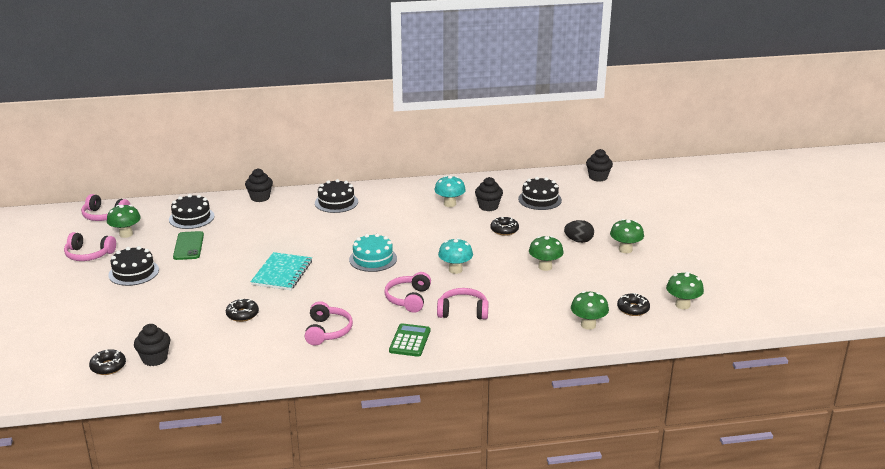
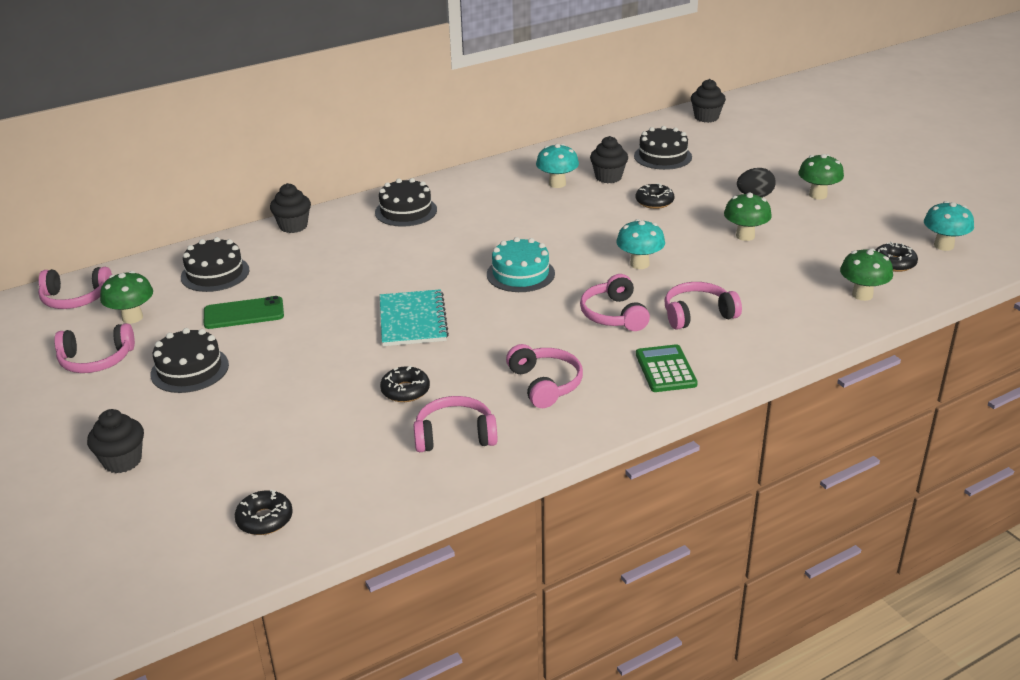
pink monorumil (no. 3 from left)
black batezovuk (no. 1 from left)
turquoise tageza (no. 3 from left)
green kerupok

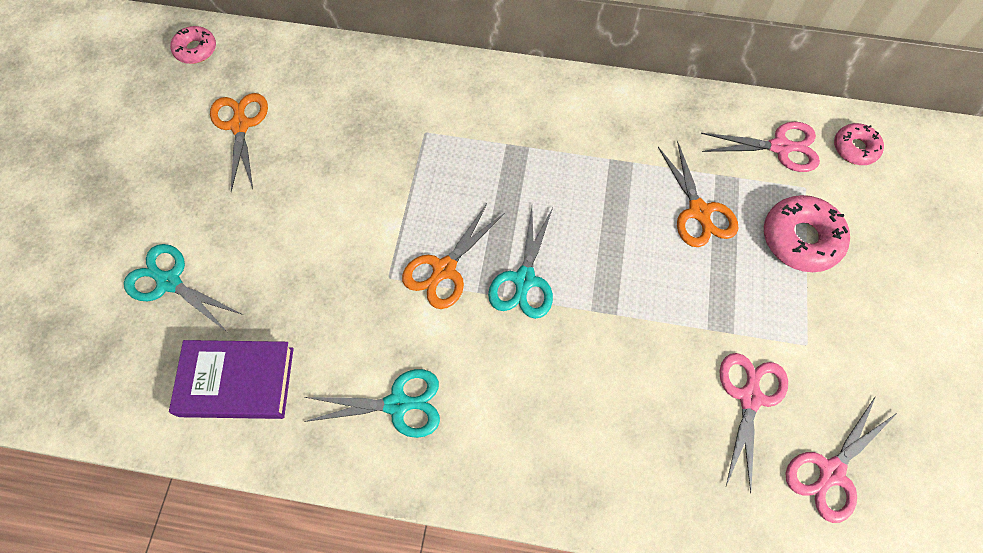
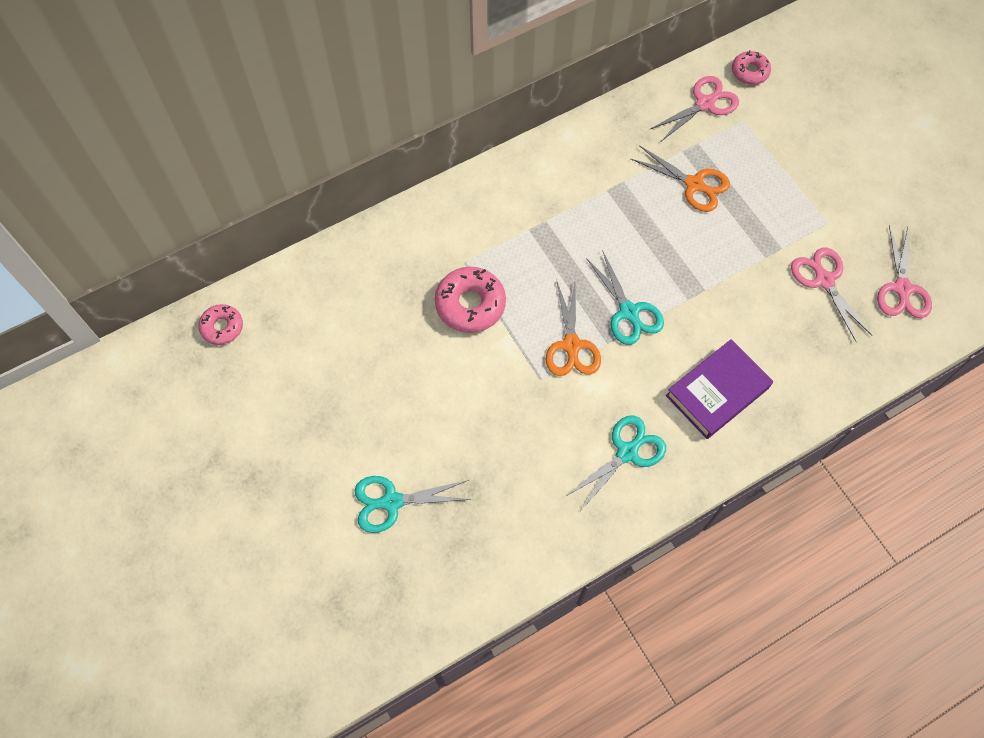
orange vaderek (no. 1 from left in the first image)
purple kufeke
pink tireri (no. 2 from left)

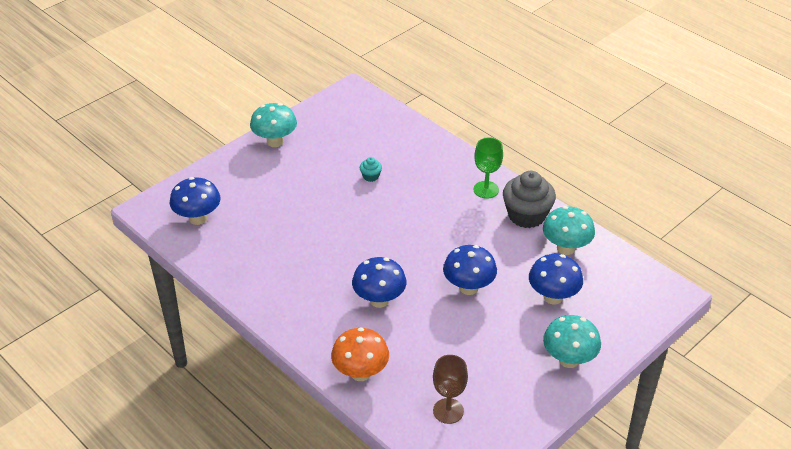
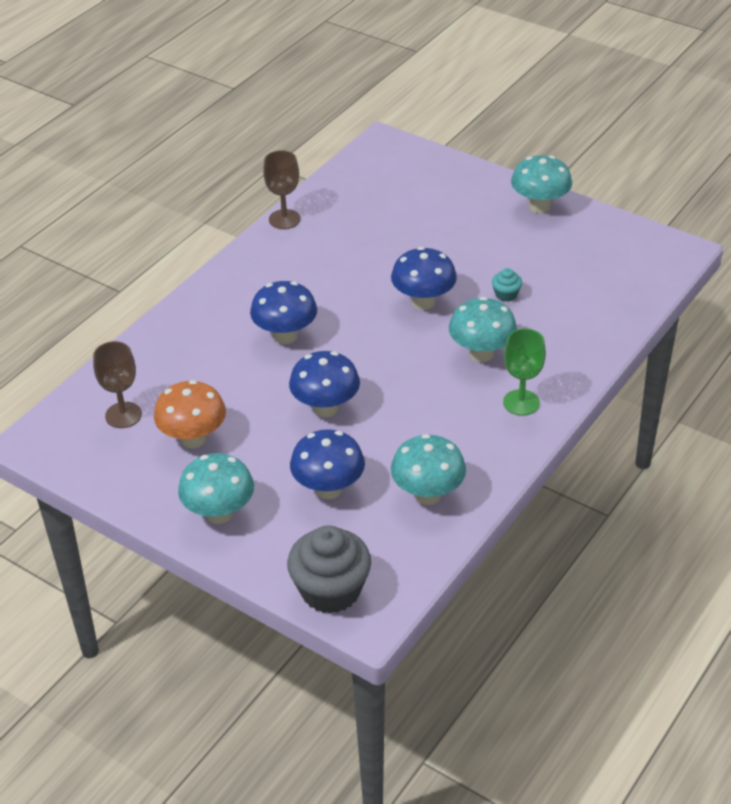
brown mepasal (no. 2 from left)
turquoise tageza (no. 3 from left)
blue tageza (no. 4 from left)
orange tageza
grey batezovuk

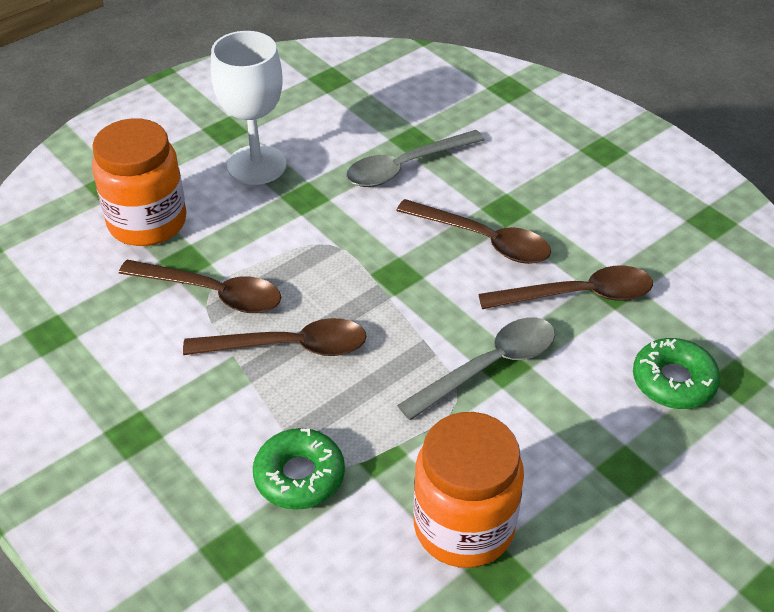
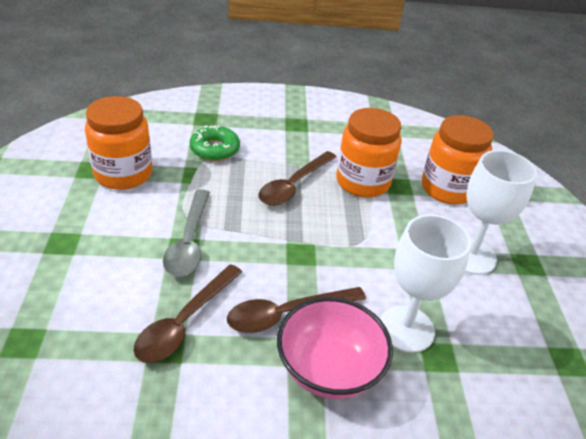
green tireri (no. 2 from left in the first image)
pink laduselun
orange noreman (no. 2 from left)
white mepasal (no. 1 from left)

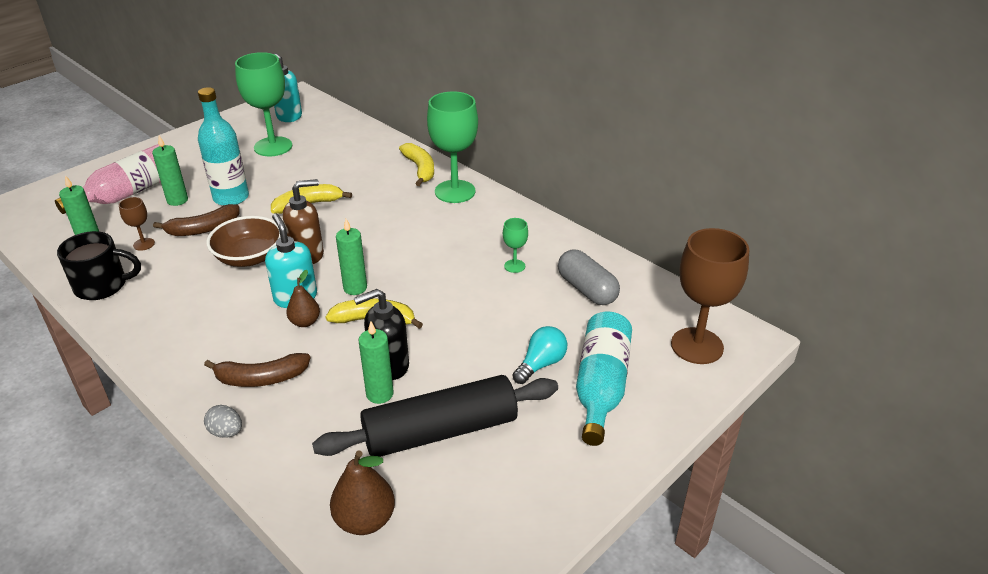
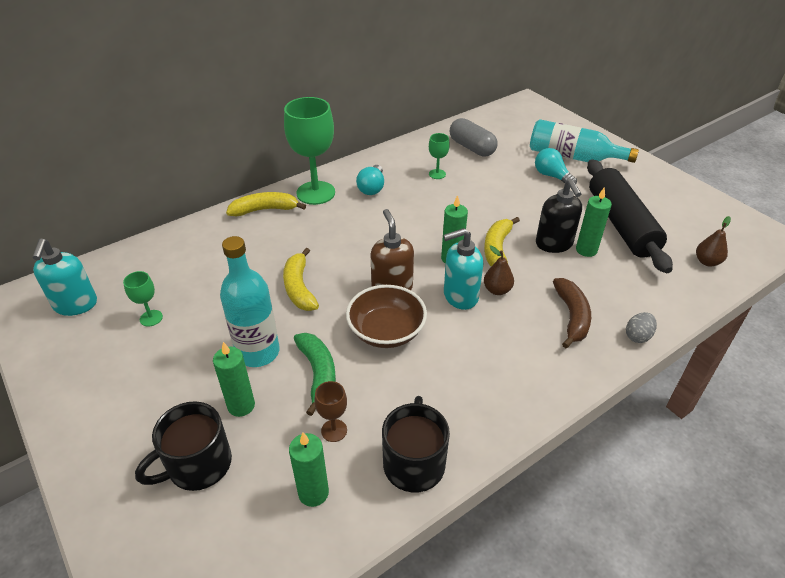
brown mepasal (no. 2 from left in the first image)
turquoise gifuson (no. 1 from left)
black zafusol (no. 1 from left)
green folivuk
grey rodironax
green mepasal (no. 1 from left)
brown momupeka (no. 2 from left)

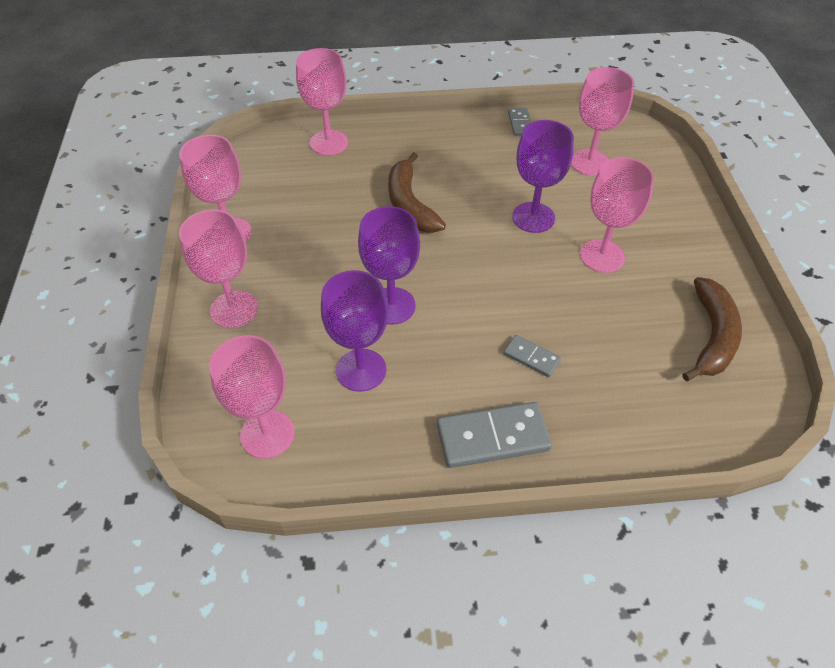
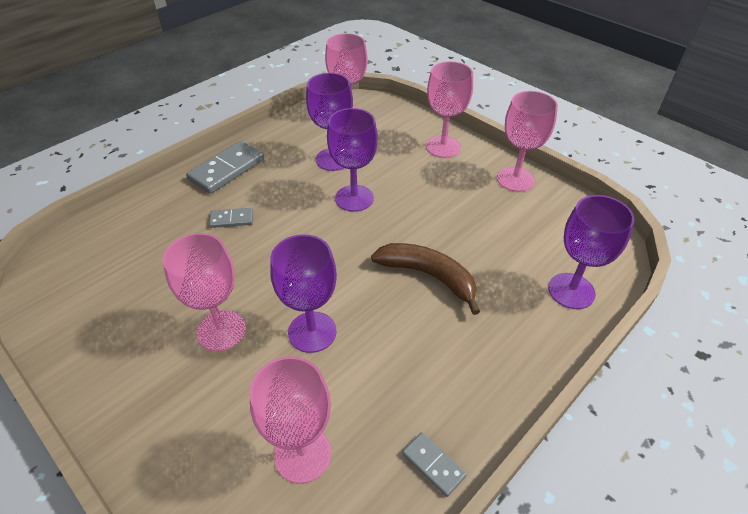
brown folivuk (no. 2 from left in the first image)
purple mepasal (no. 4 from left)

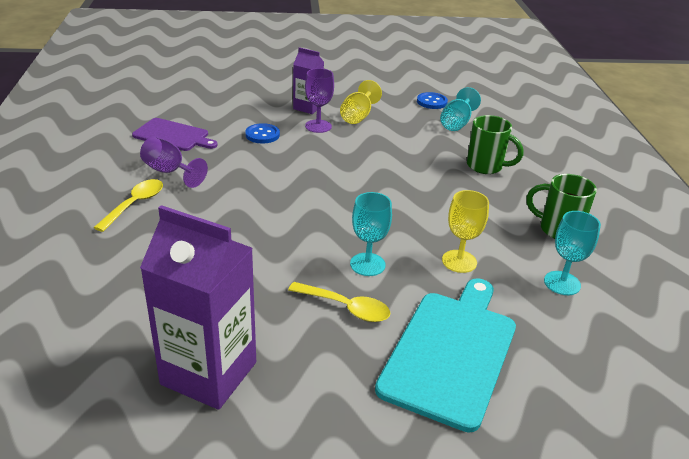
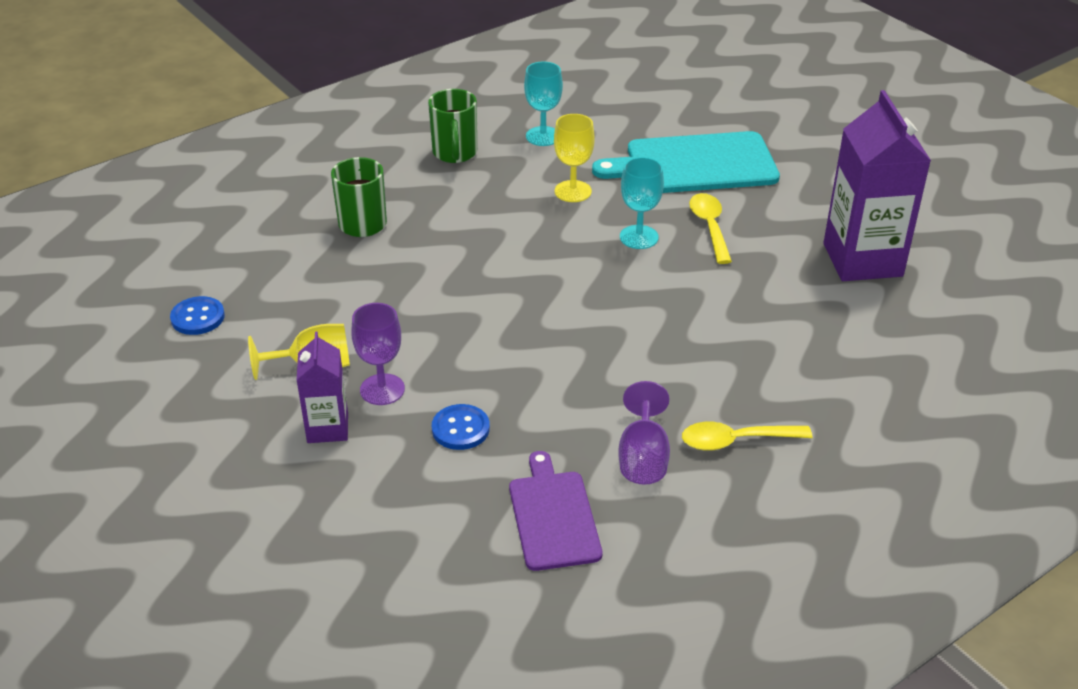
turquoise mepasal (no. 2 from left in the first image)

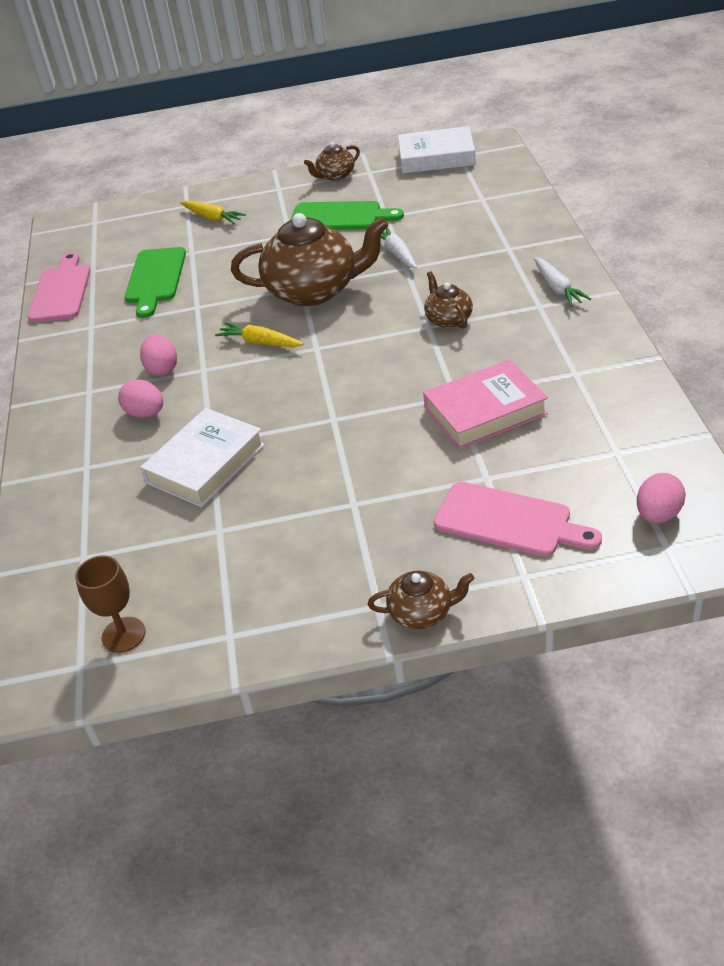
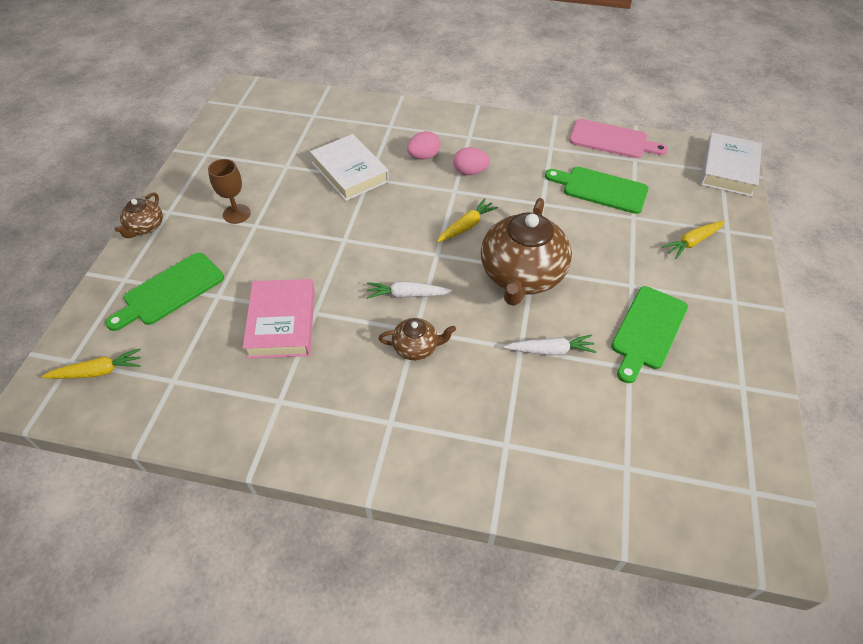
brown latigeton (no. 2 from left in the first image)
brown mepasal
white kufeke (no. 2 from left)
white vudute (no. 1 from left)
yellow vudute (no. 1 from left)
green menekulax (no. 1 from left)

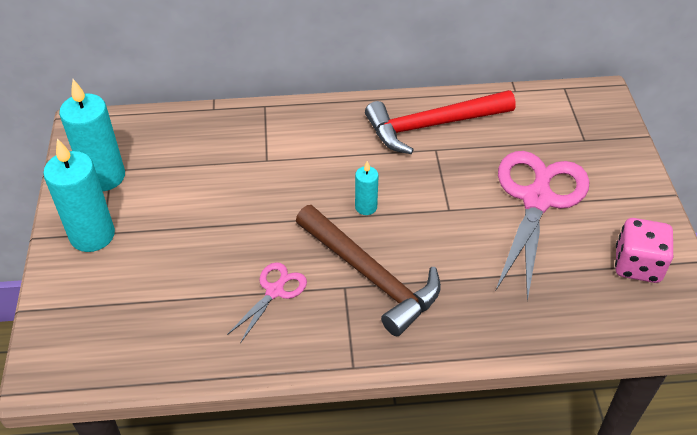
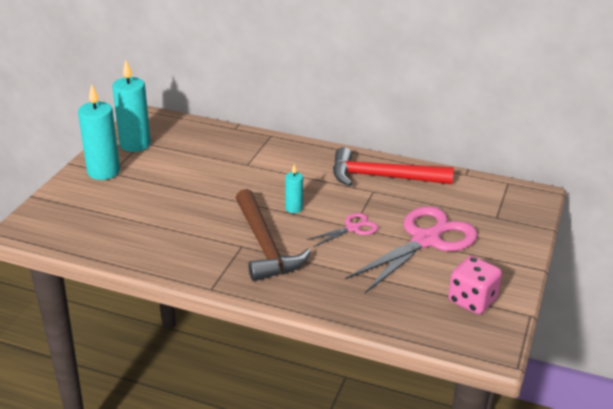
pink vaderek (no. 1 from left)

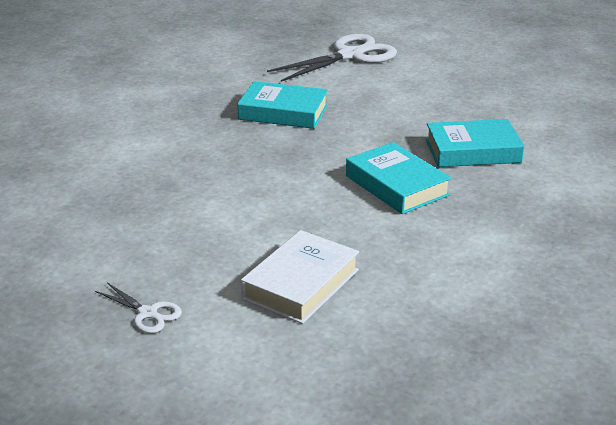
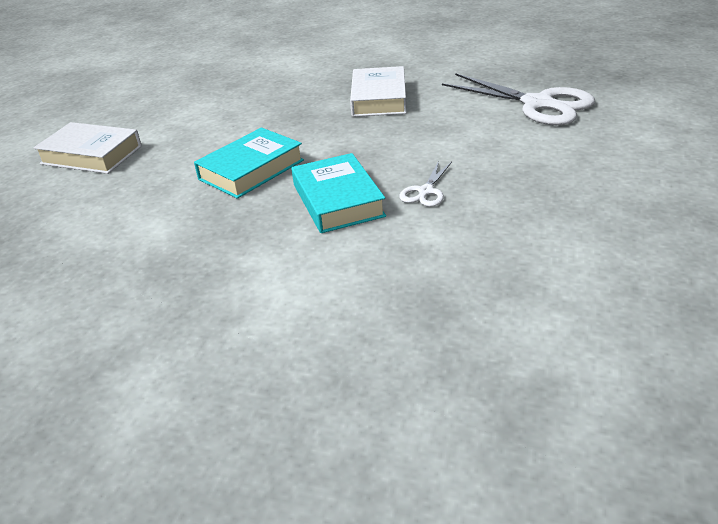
white vaderek (no. 1 from left)
white kufeke (no. 2 from left)

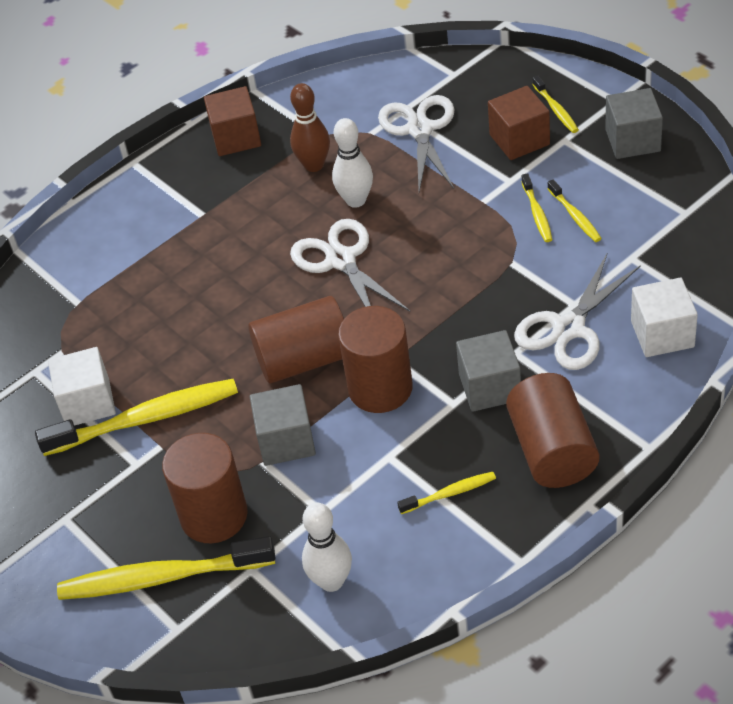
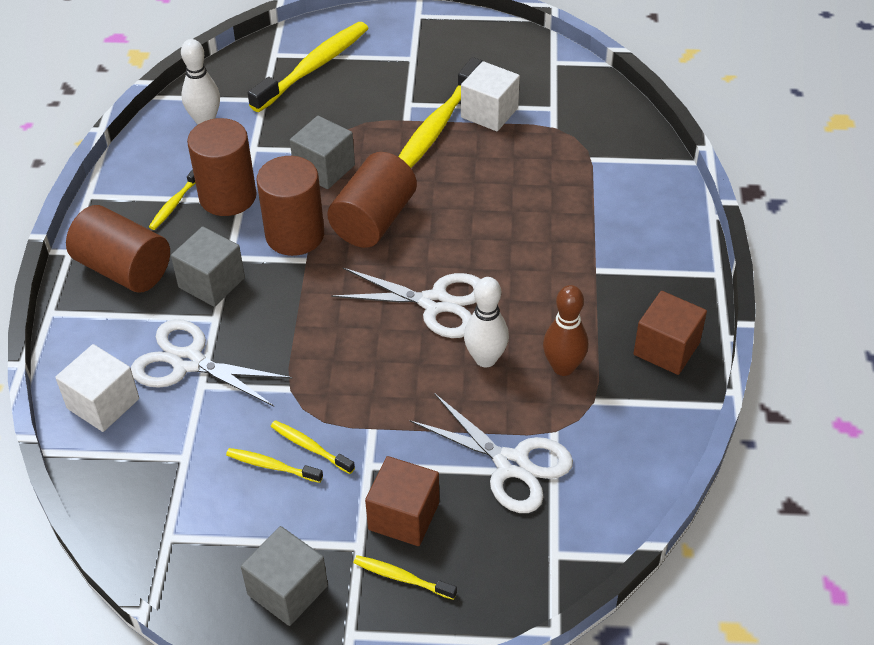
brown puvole (no. 2 from left)
white vaderek (no. 1 from left)

